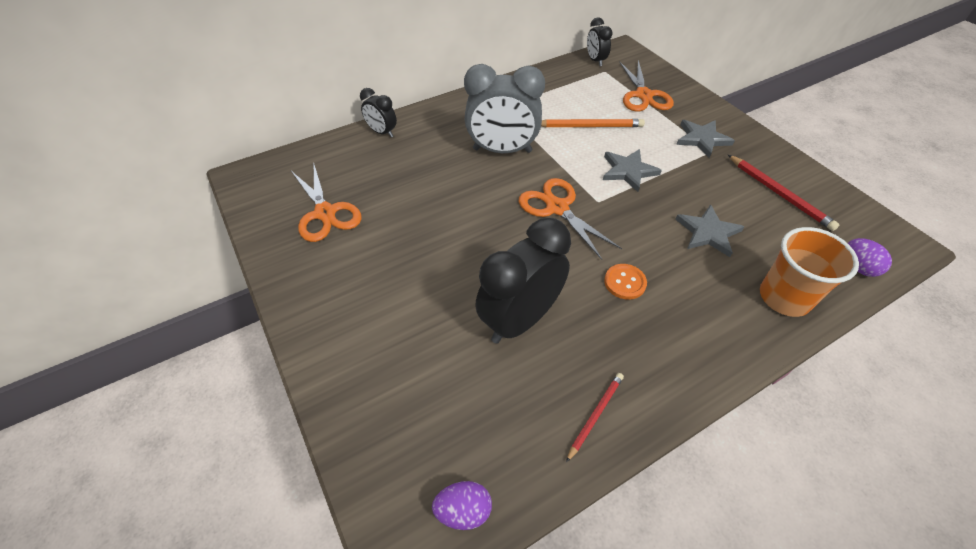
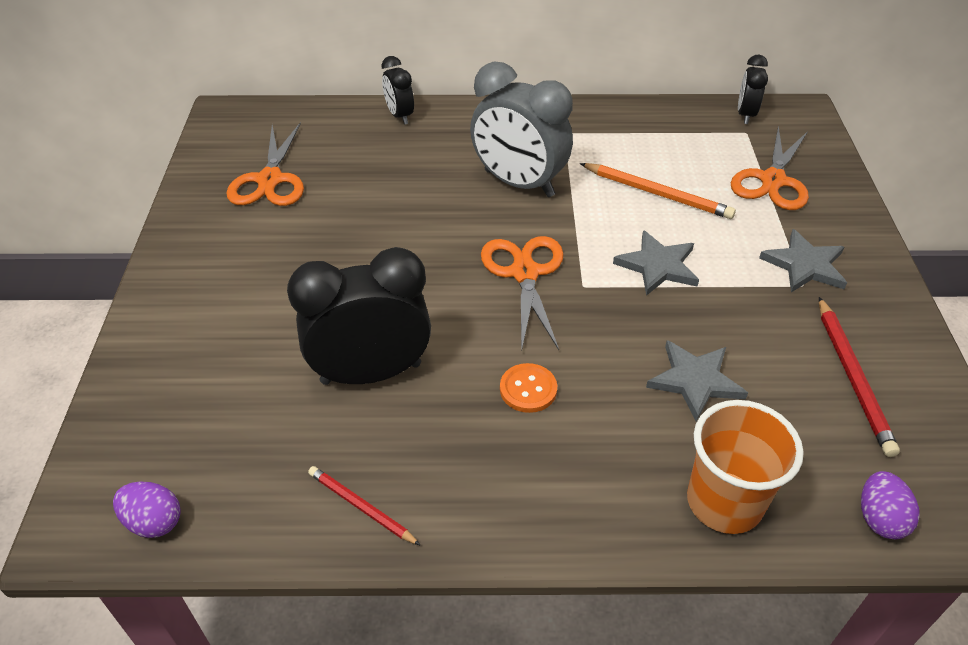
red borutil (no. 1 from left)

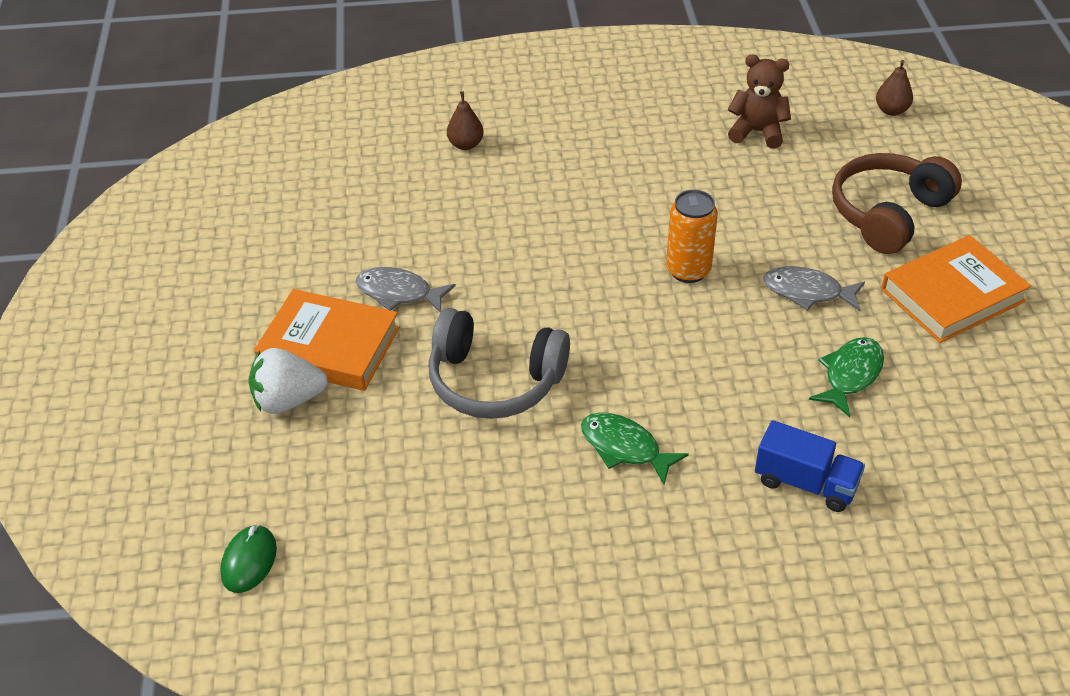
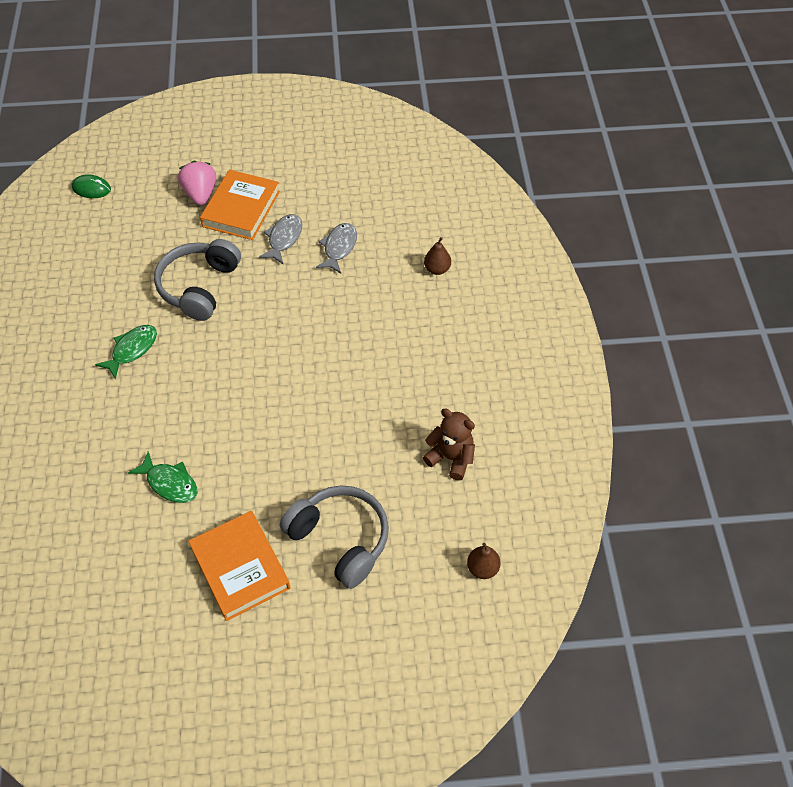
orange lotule
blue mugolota
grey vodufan (no. 2 from left)
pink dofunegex
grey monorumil (no. 2 from left)
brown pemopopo

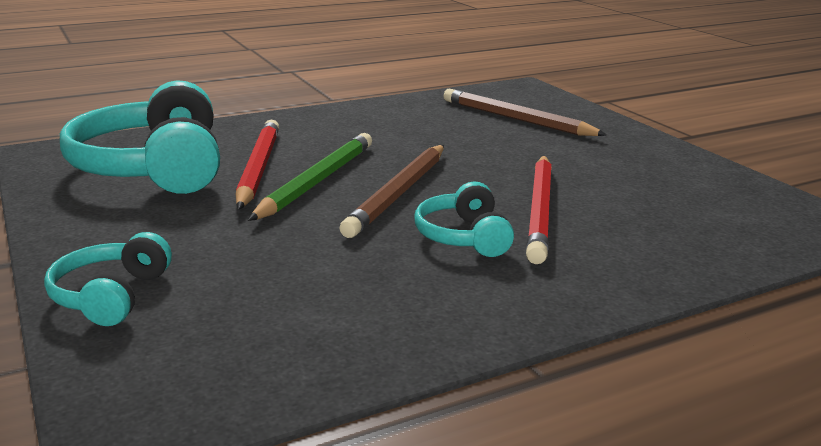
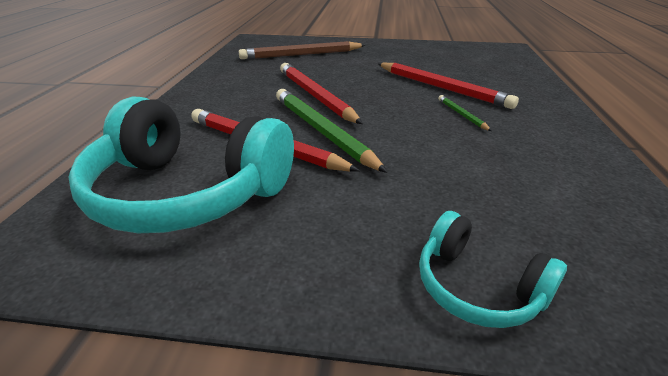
brown borutil (no. 1 from left in the first image)
red borutil (no. 2 from left)
green borutil (no. 2 from left)

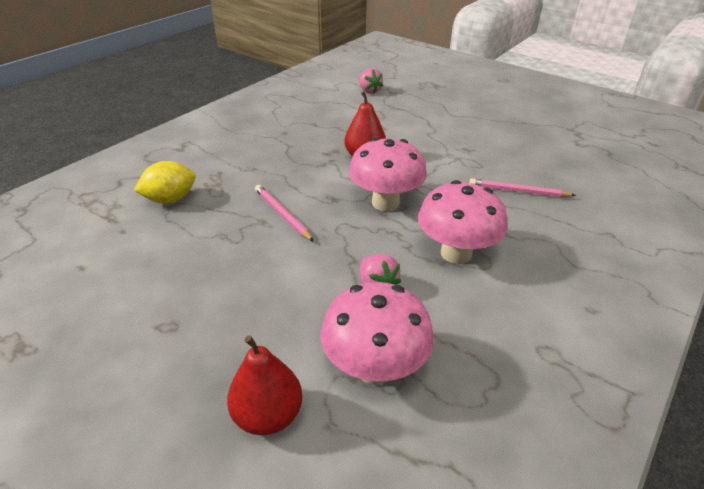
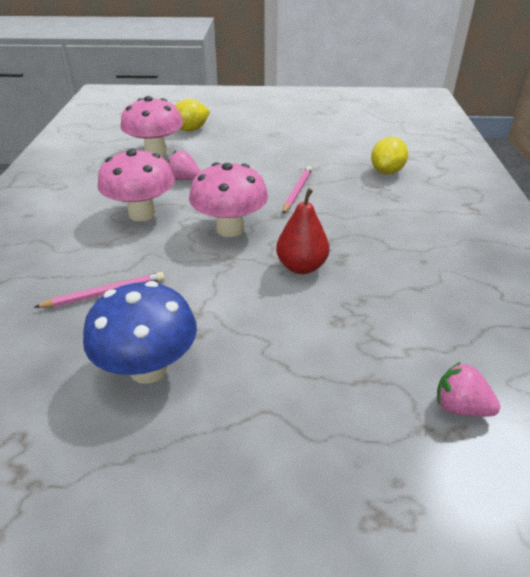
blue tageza
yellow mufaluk (no. 1 from left)
pink borutil (no. 2 from left)

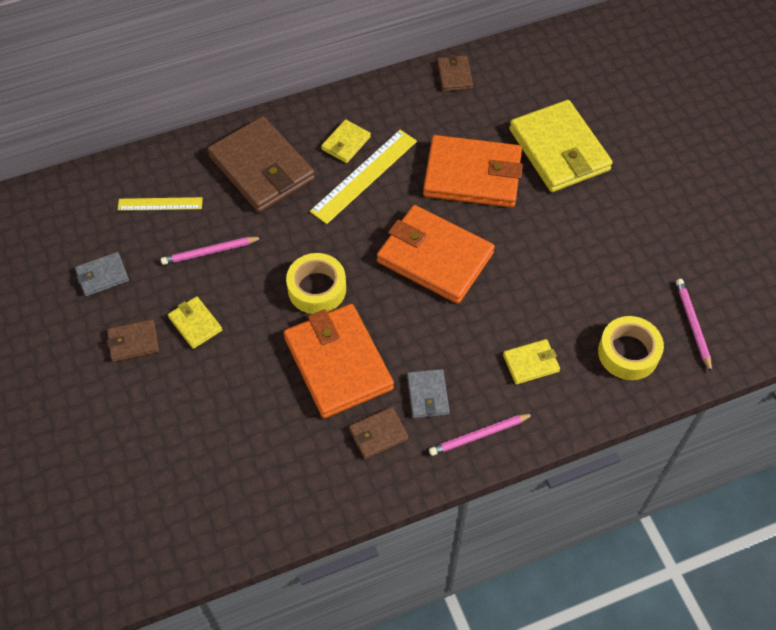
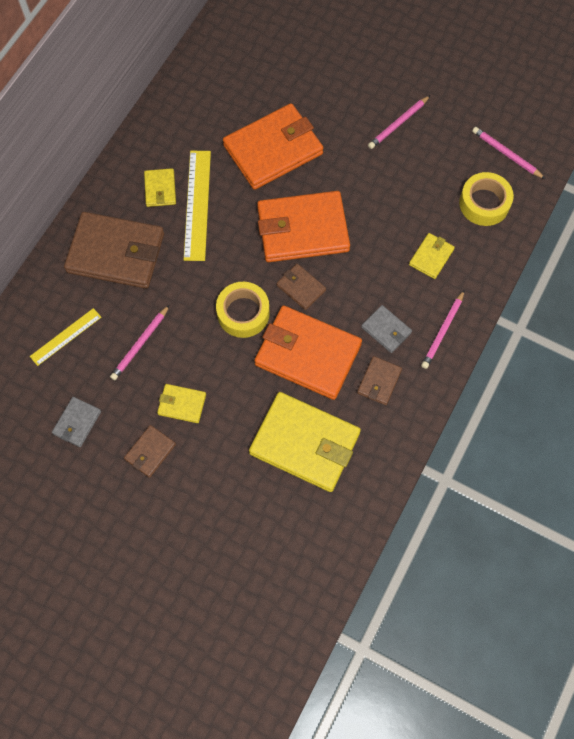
pink borutil (no. 2 from left)
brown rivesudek (no. 3 from left)
yellow rivesudek (no. 3 from left)

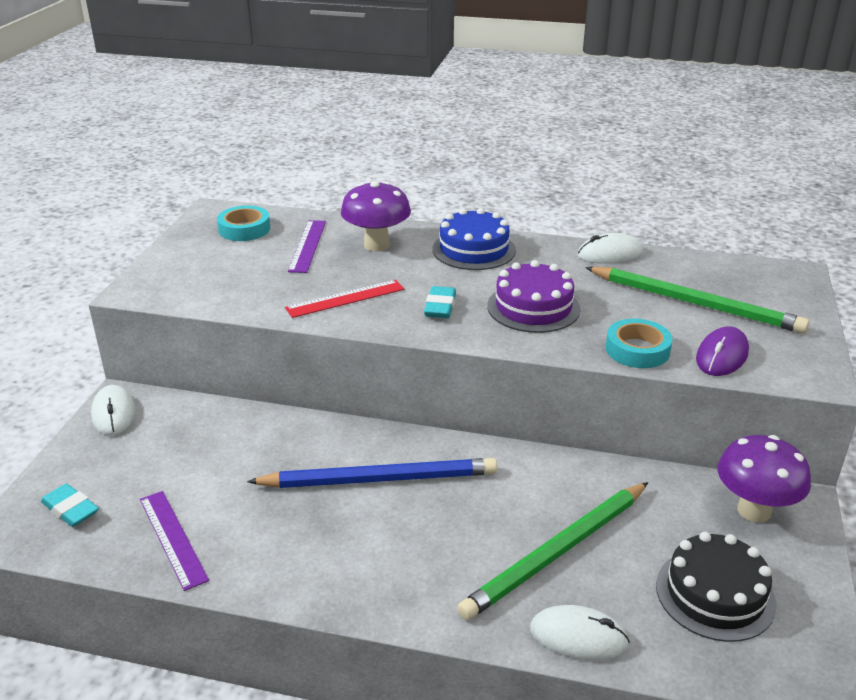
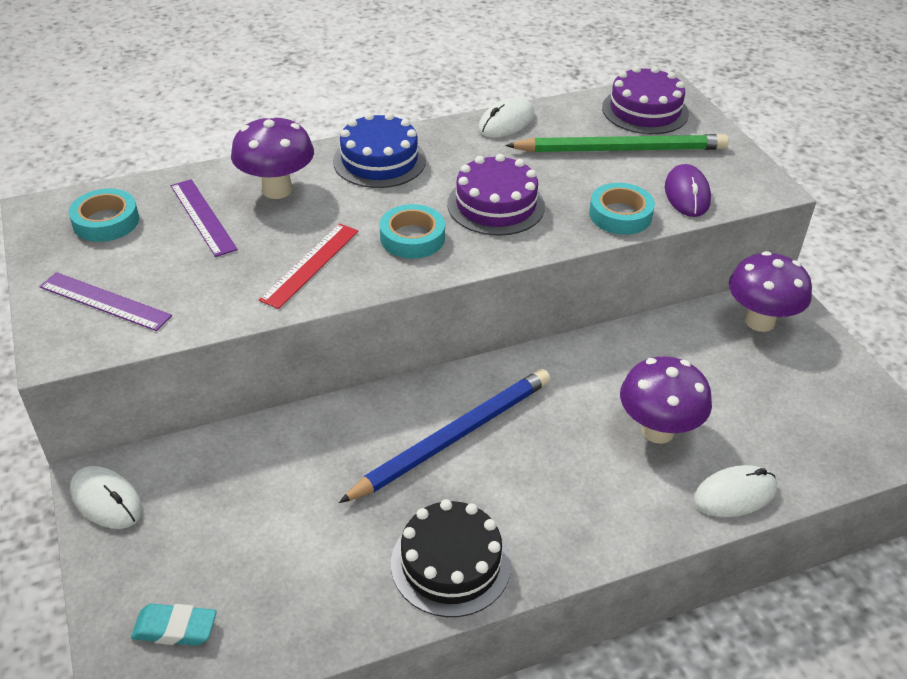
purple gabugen (no. 2 from left)
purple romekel (no. 1 from left)
black gabugen
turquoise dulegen (no. 2 from left)
purple tageza (no. 2 from left)

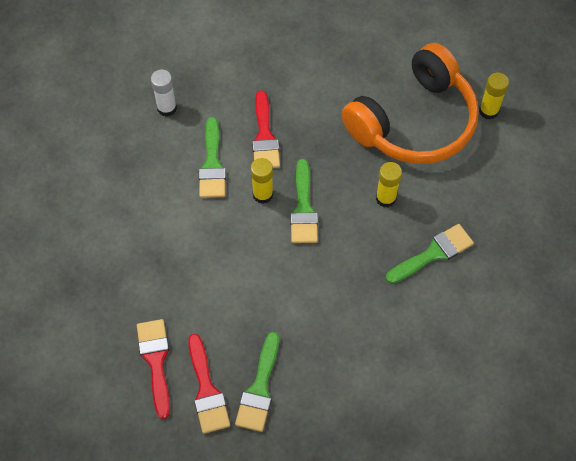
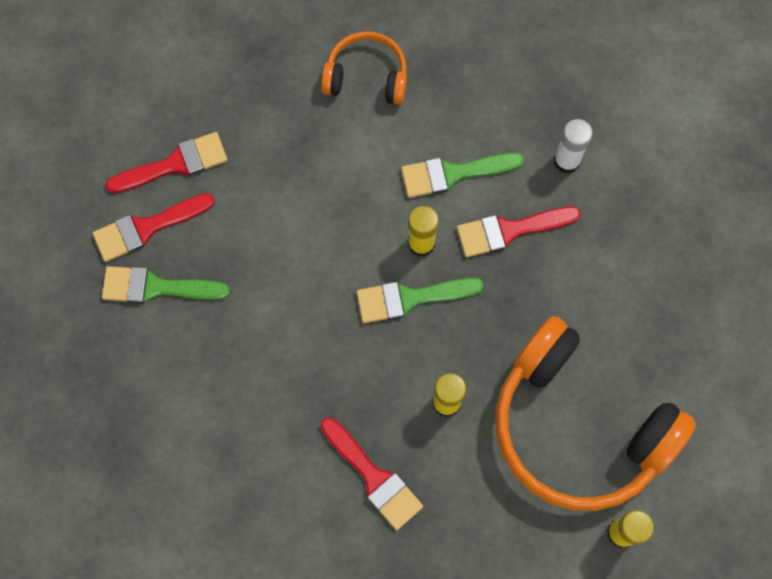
orange monorumil (no. 1 from left)
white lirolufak
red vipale (no. 3 from left)

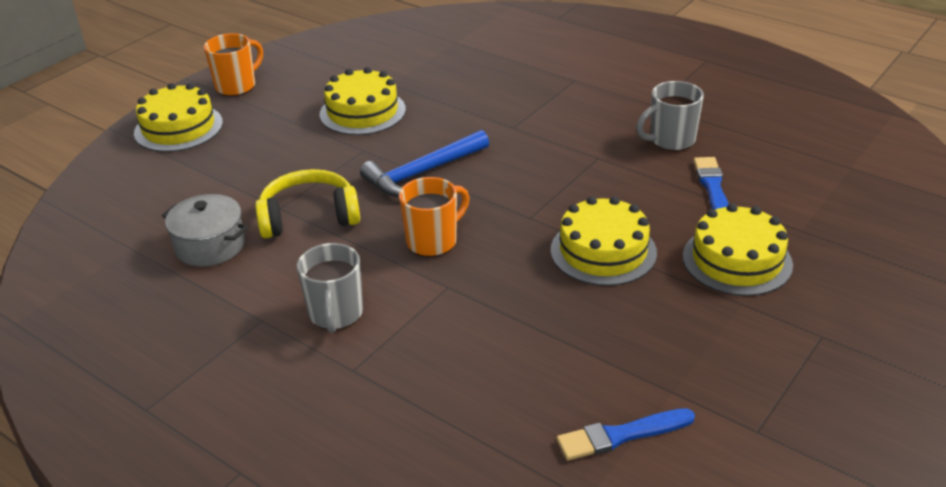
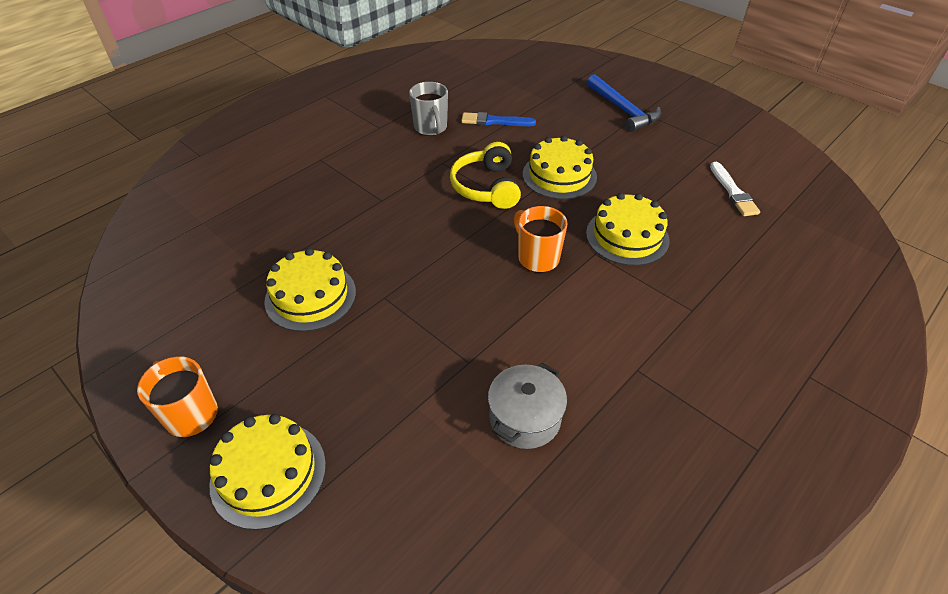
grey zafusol (no. 1 from left in the first image)
yellow monorumil
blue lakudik
yellow gabugen (no. 4 from left)
white vipale

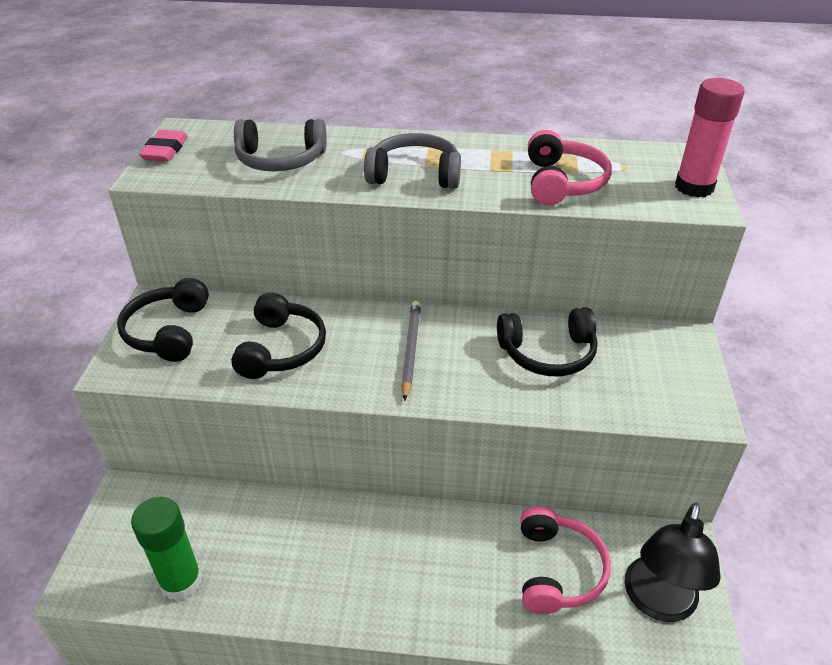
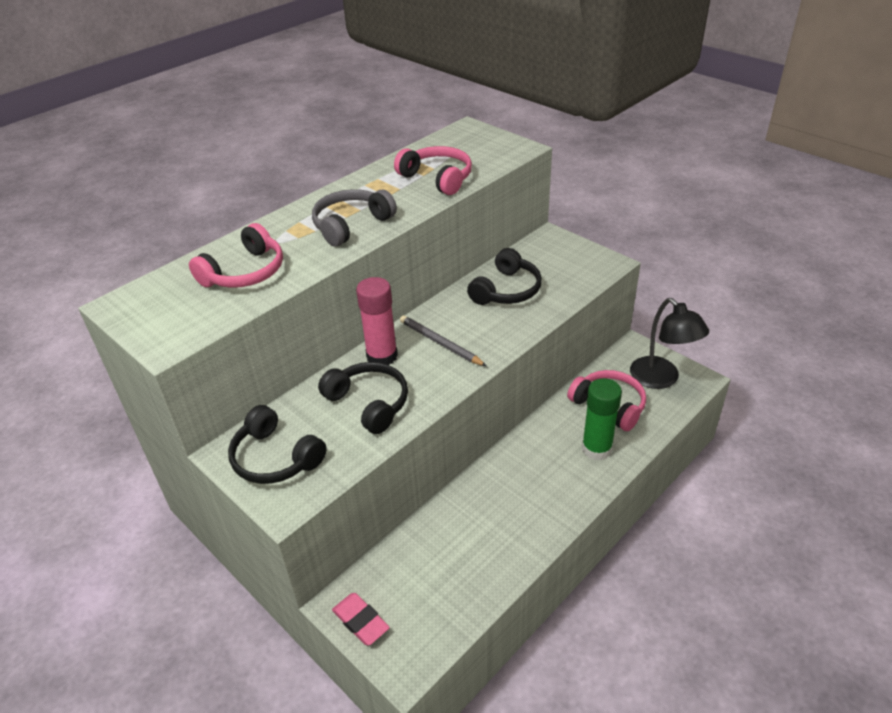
green lirolufak
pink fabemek
pink lirolufak
pink monorumil (no. 1 from left)

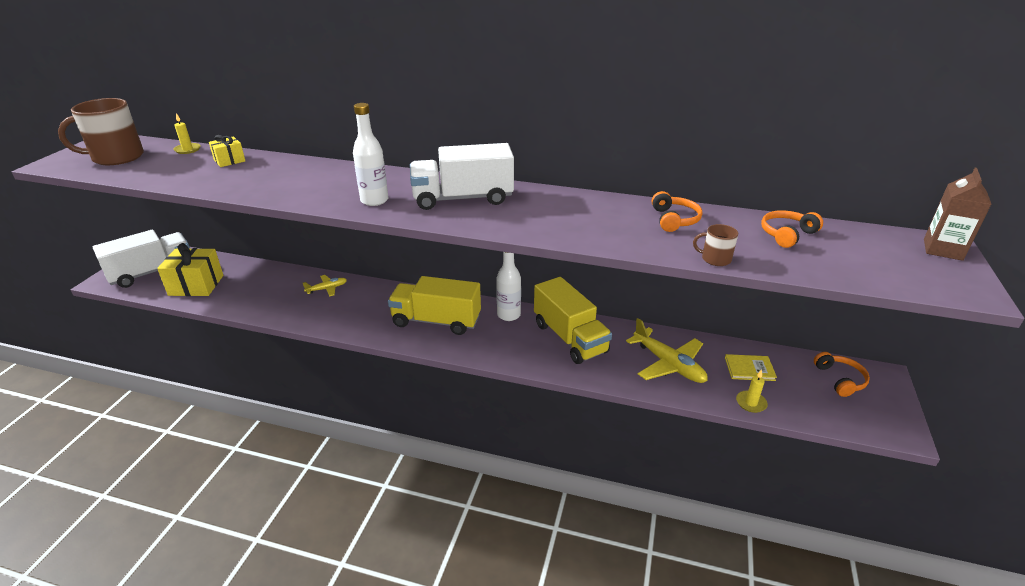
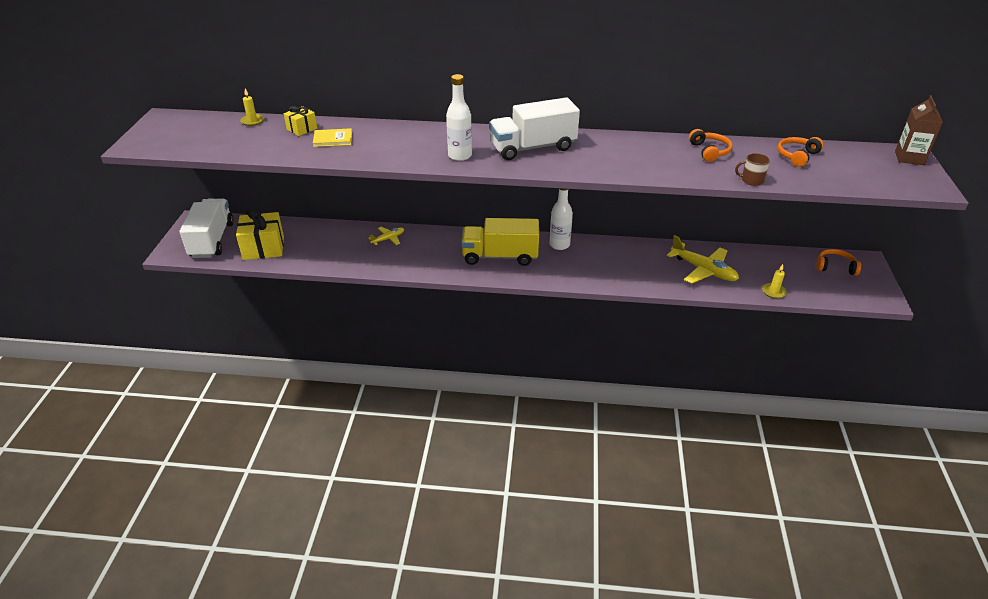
brown zafusol (no. 1 from left in the first image)
yellow mugolota (no. 2 from left in the first image)
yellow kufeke
white mugolota (no. 1 from left)
orange monorumil (no. 3 from left)

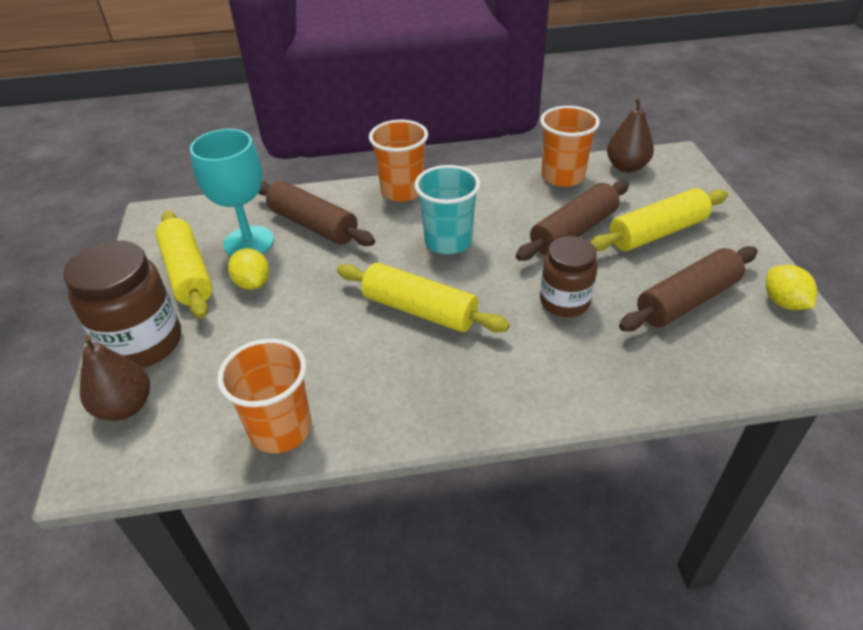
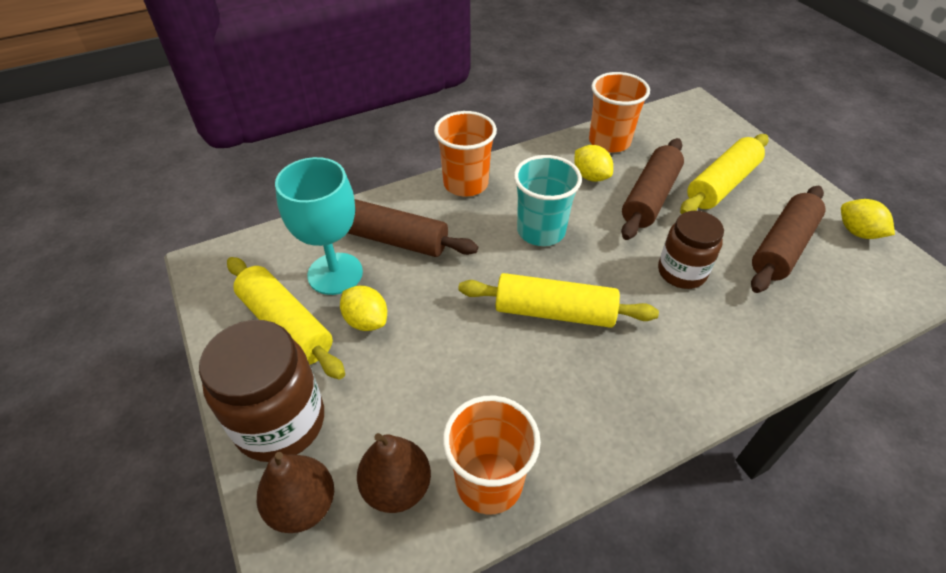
yellow mufaluk (no. 2 from left)
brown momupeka (no. 2 from left)

